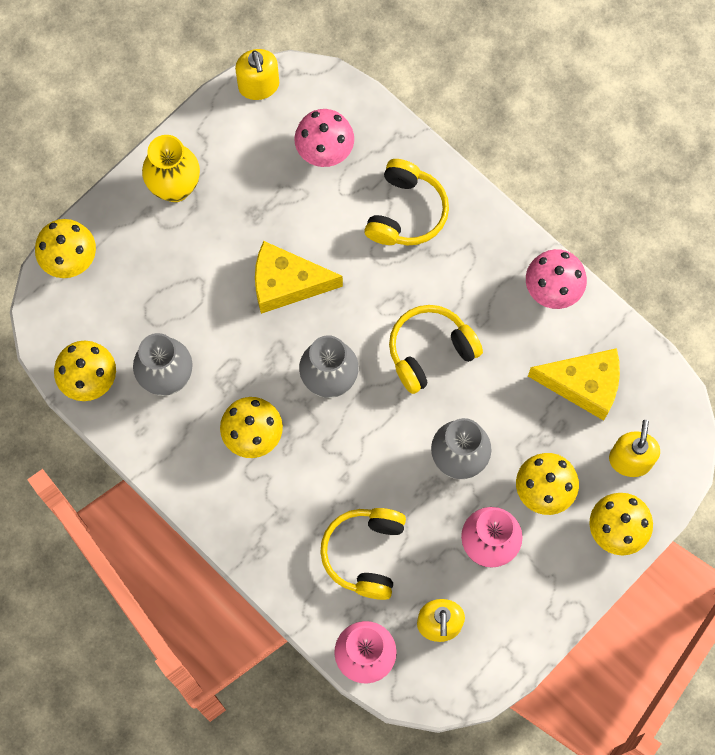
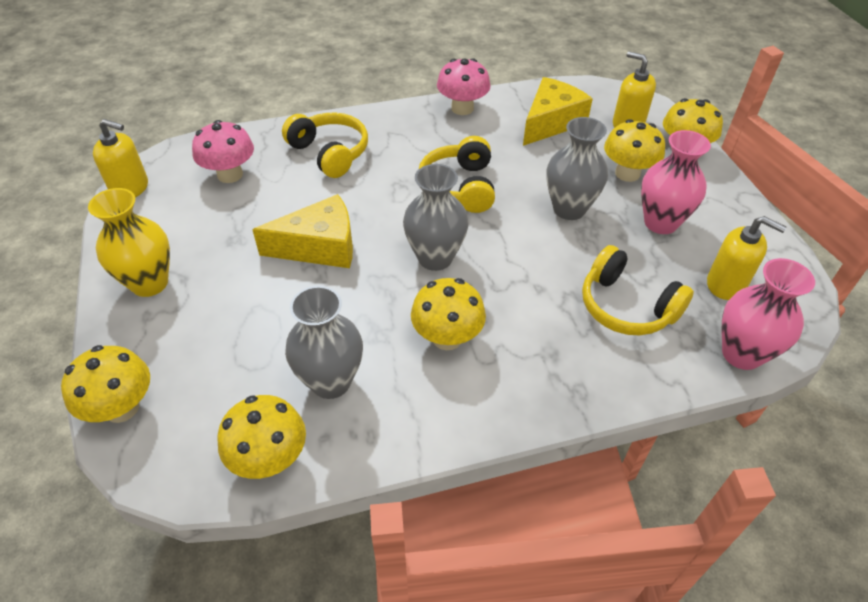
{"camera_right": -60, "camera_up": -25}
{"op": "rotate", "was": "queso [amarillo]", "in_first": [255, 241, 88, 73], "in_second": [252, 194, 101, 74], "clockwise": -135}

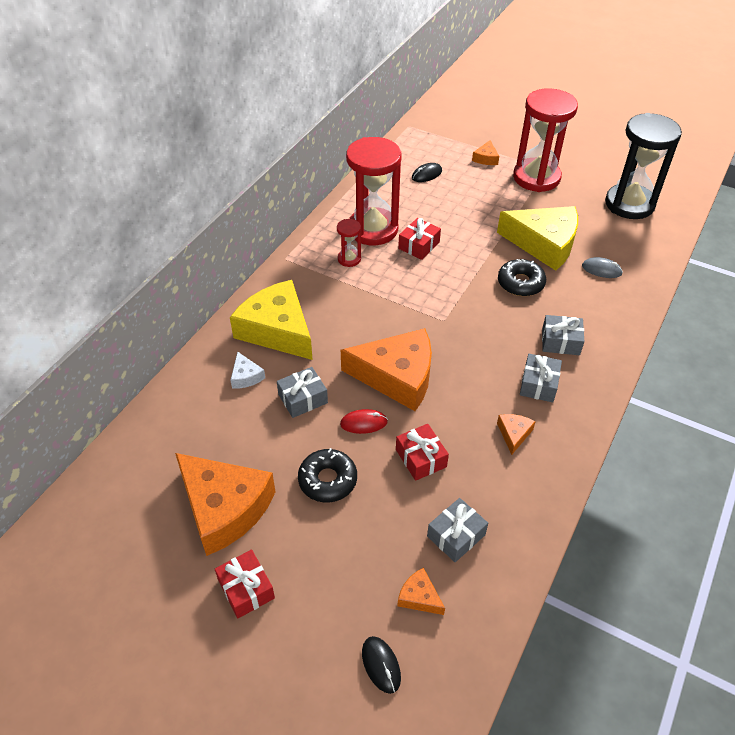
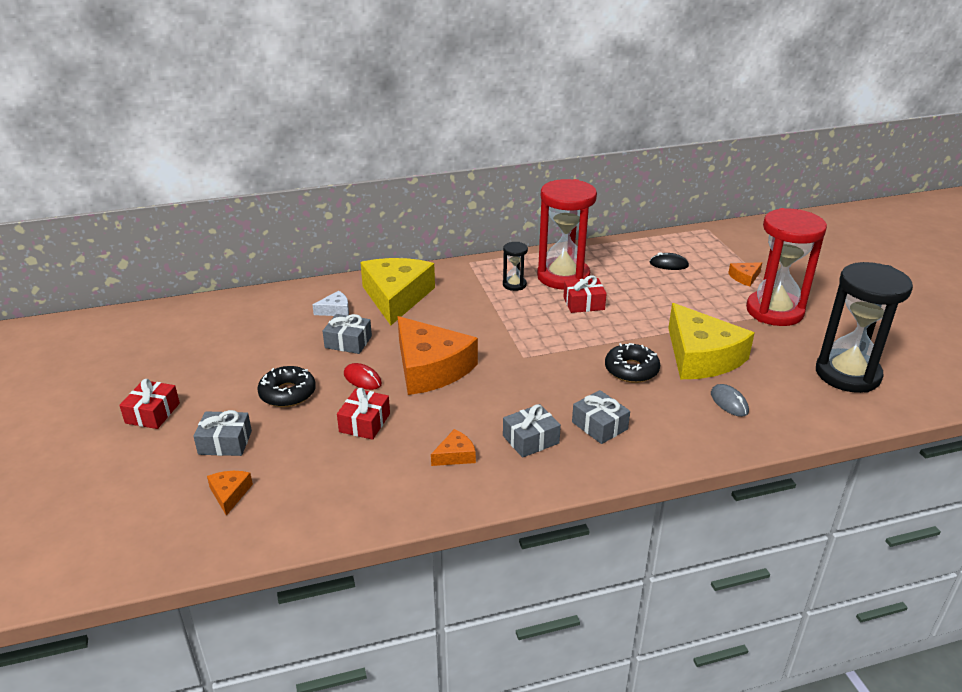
{"camera_right": 45, "camera_up": -15}
{"op": "move", "was": "regalo [gris]", "in_first": [427, 498, 61, 64], "in_second": [193, 410, 59, 46]}
{"op": "rotate", "was": "queso [blanco]", "in_first": [230, 351, 35, 38], "in_second": [312, 291, 37, 25], "clockwise": -135}
{"op": "recolor", "was": "reloj de arena [rojo]", "now": "reloj de arena [negro]", "in_first": [337, 219, 24, 48], "in_second": [503, 242, 25, 49]}
{"op": "delete", "was": "queso [naranja]", "in_first": [175, 453, 101, 103]}
{"op": "delete", "was": "ratón [negro]", "in_first": [362, 636, 39, 58]}

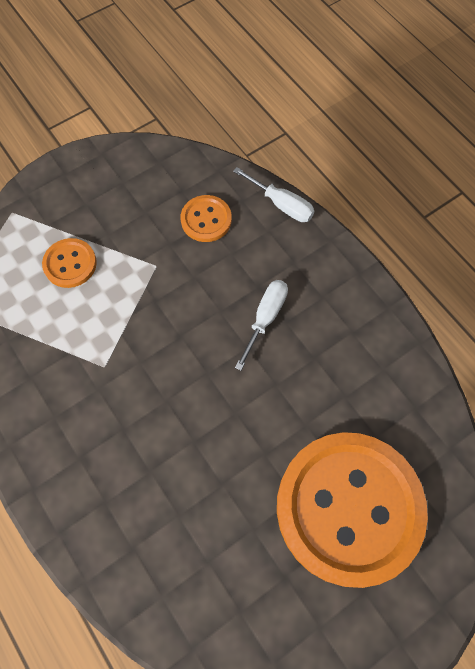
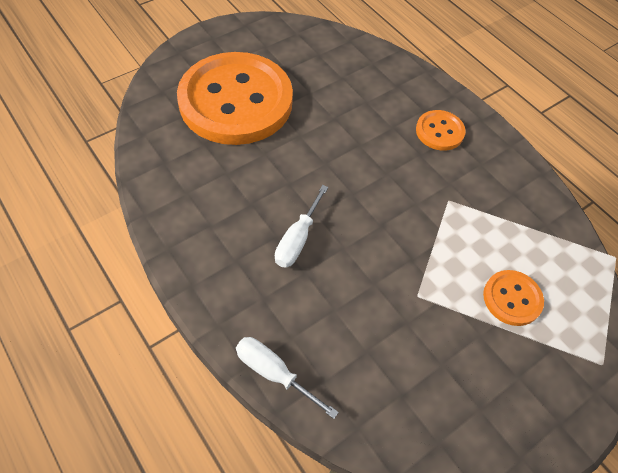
{"camera_right": 175, "camera_up": -10}
{"op": "move", "was": "botón [naranja]", "in_first": [181, 195, 51, 47], "in_second": [416, 110, 50, 41]}

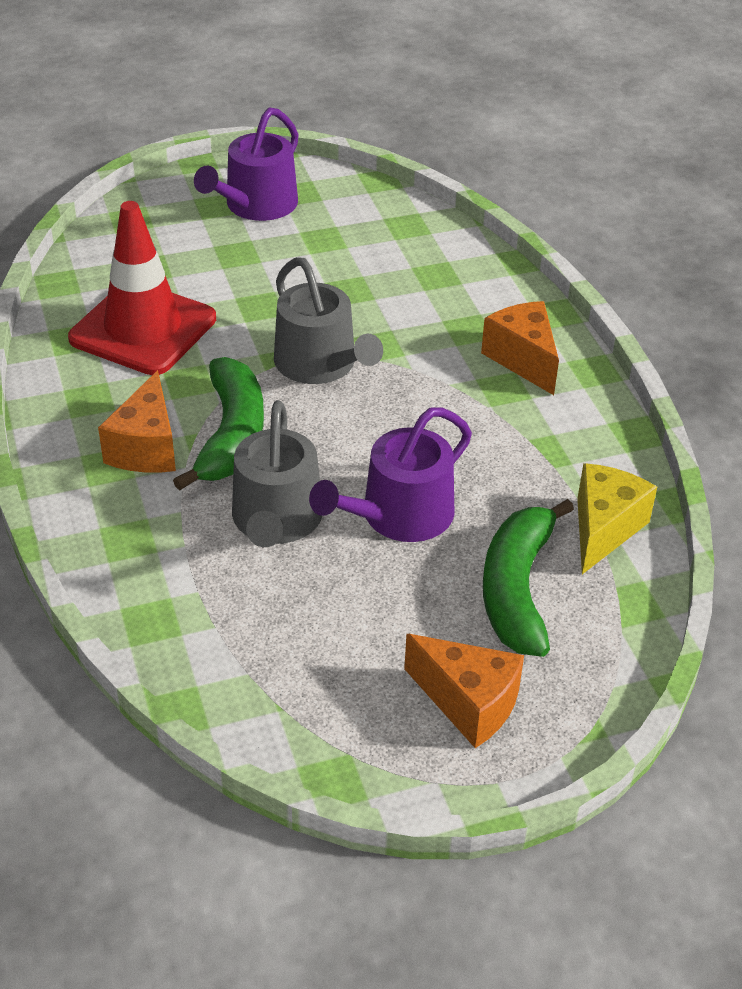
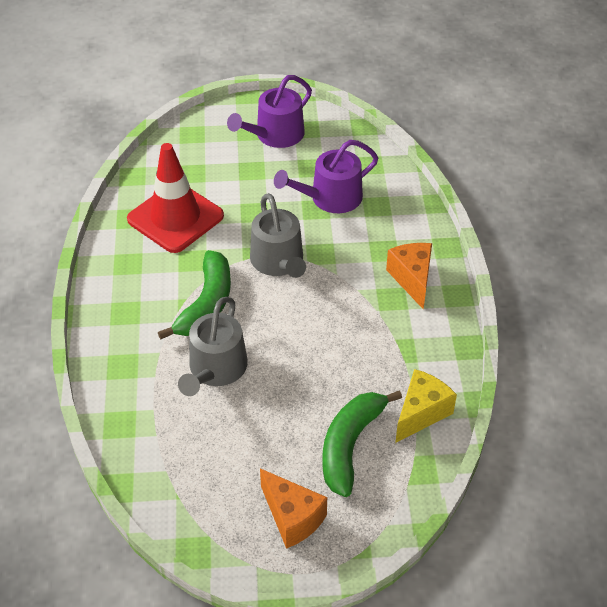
{"camera_right": 15, "camera_up": 5}
{"op": "move", "was": "regadera [morado]", "in_first": [309, 408, 163, 134], "in_second": [274, 140, 104, 73]}
{"op": "delete", "was": "queso [naranja]", "in_first": [98, 370, 78, 103]}

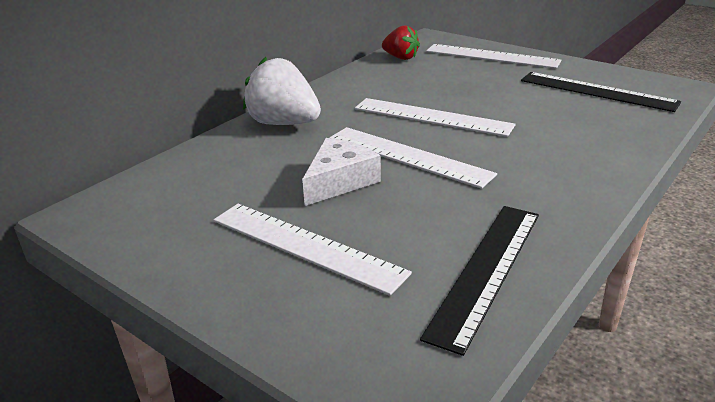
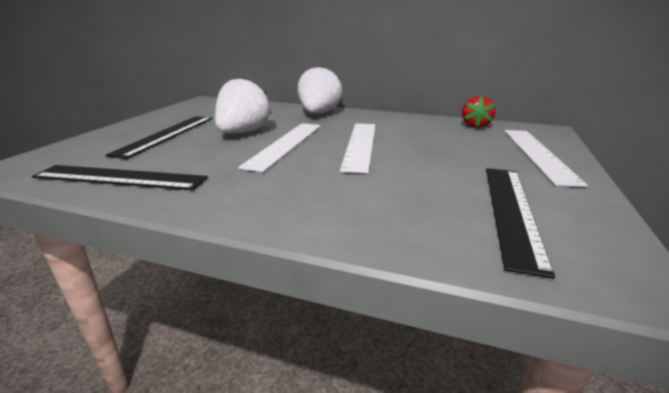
{"camera_right": 70, "camera_up": -5}
{"op": "recolor", "was": "regla [blanco]", "now": "regla [negro]", "in_first": [213, 204, 199, 92], "in_second": [105, 116, 107, 43]}
{"op": "replace", "was": "queso [blanco]", "now": "fresa [blanco]", "in_first": [302, 138, 79, 68], "in_second": [215, 76, 57, 57]}

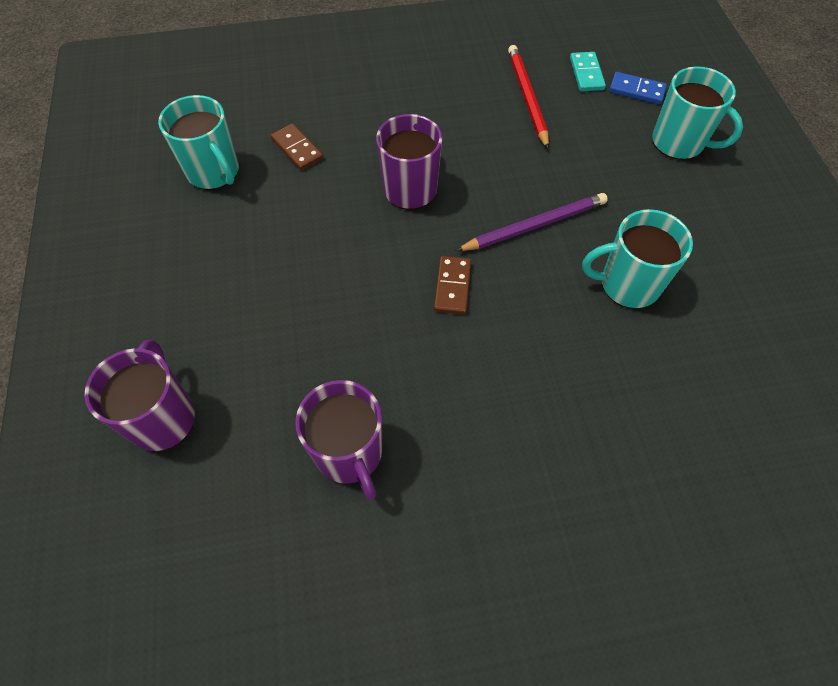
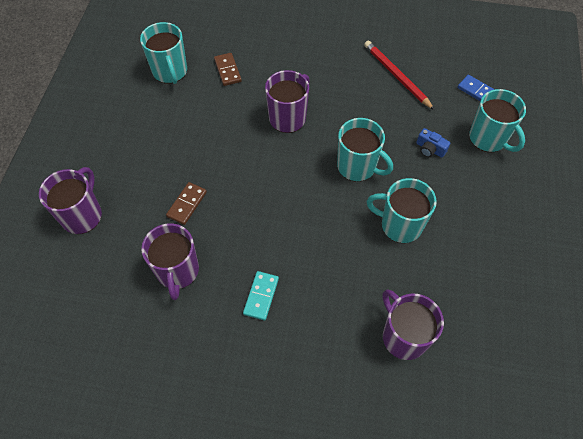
{"camera_right": 20, "camera_up": 0}
{"op": "move", "was": "ficha de dominó [marrón]", "in_first": [434, 256, 37, 59], "in_second": [166, 182, 41, 43]}
{"op": "move", "was": "ficha de dominó [turquesa]", "in_first": [570, 52, 36, 39], "in_second": [243, 271, 36, 50]}
{"op": "replace", "was": "lápiz [morado]", "now": "taza [turquesa]", "in_first": [456, 193, 152, 58], "in_second": [337, 118, 56, 64]}
{"op": "rotate", "was": "lápiz [rojo]", "in_first": [508, 45, 41, 104], "in_second": [364, 41, 70, 69], "clockwise": -45}
{"op": "insert", "now": "taza [morado]", "in_second": [382, 289, 62, 71]}
{"op": "insert", "now": "cámara [azul]", "in_second": [416, 128, 34, 30]}

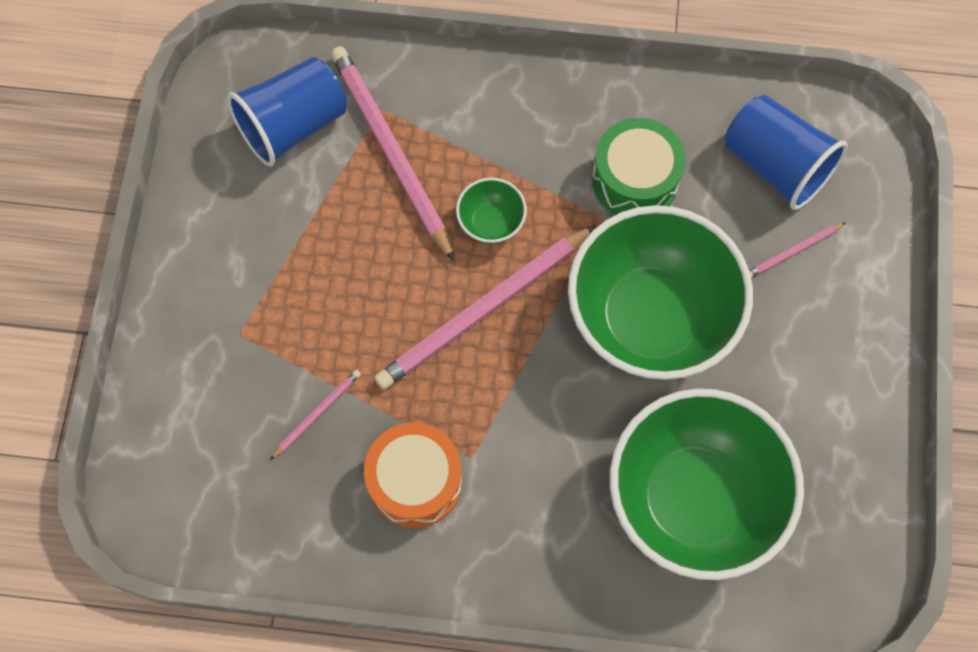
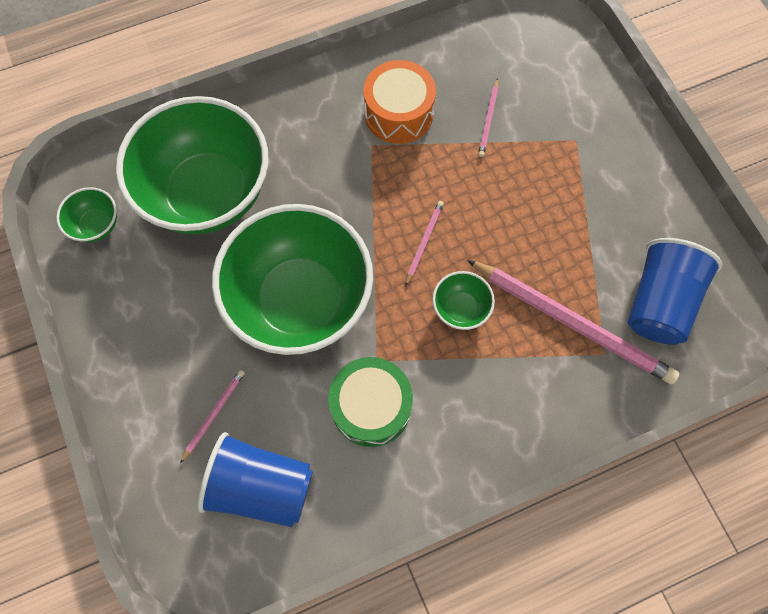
{"camera_right": 150, "camera_up": 0}
{"op": "insert", "now": "cuenco [verde]", "in_second": [56, 187, 61, 56]}
{"op": "resize", "was": "lápiz [rosa]", "in_first": [374, 225, 221, 165], "in_second": [405, 201, 39, 86], "ratio": 0.44}

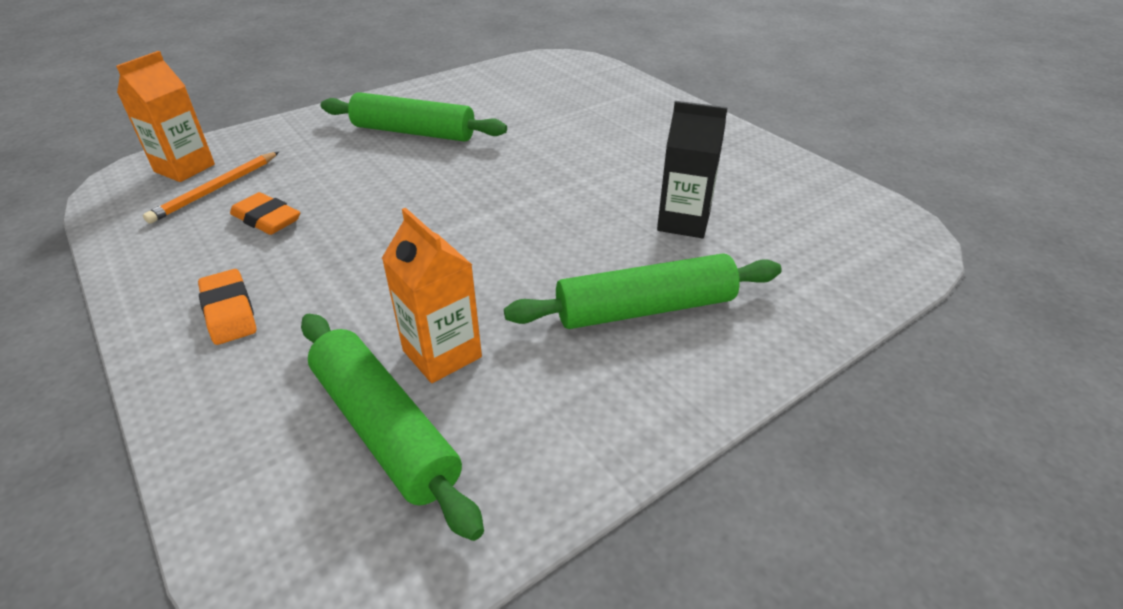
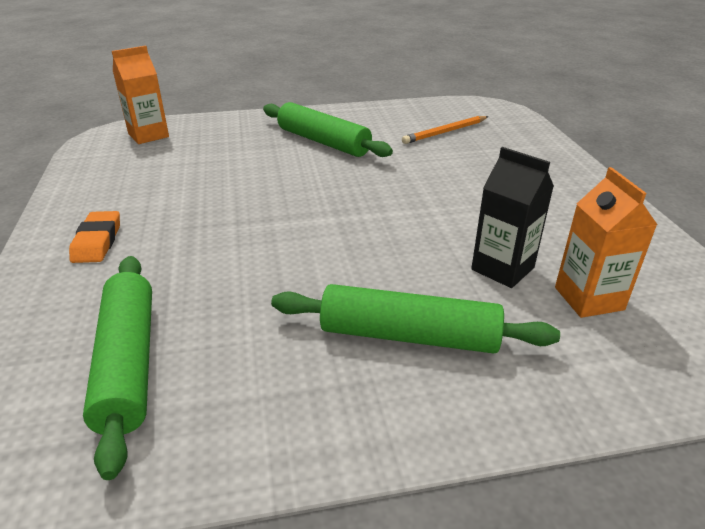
{"camera_right": 25, "camera_up": -5}
{"op": "move", "was": "lápiz [naranja]", "in_first": [143, 152, 136, 72], "in_second": [402, 116, 87, 28]}
{"op": "move", "was": "cartón de leche [naranja]", "in_first": [382, 208, 100, 175], "in_second": [555, 167, 102, 151]}
{"op": "delete", "was": "goma de borrar [naranja]", "in_first": [230, 192, 70, 43]}

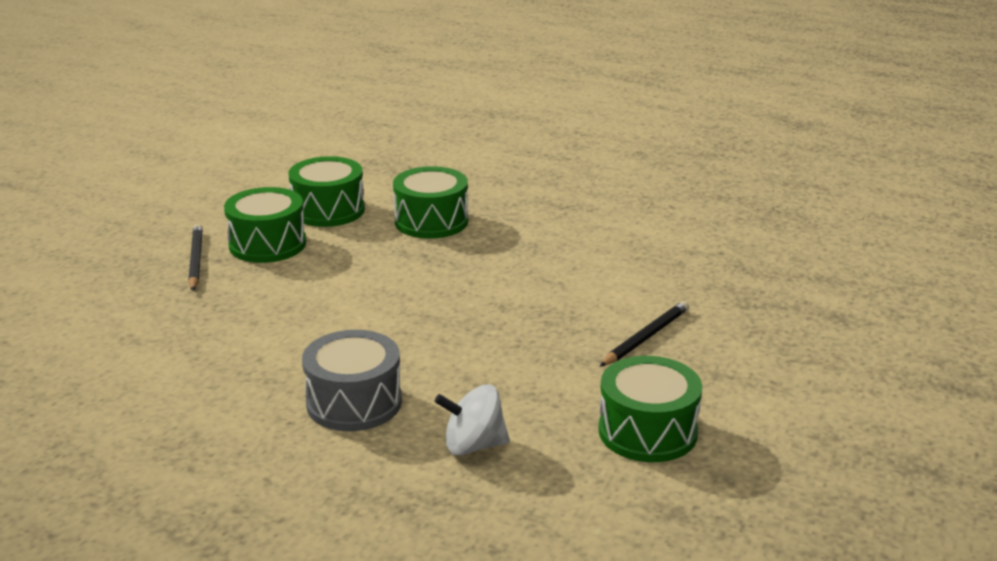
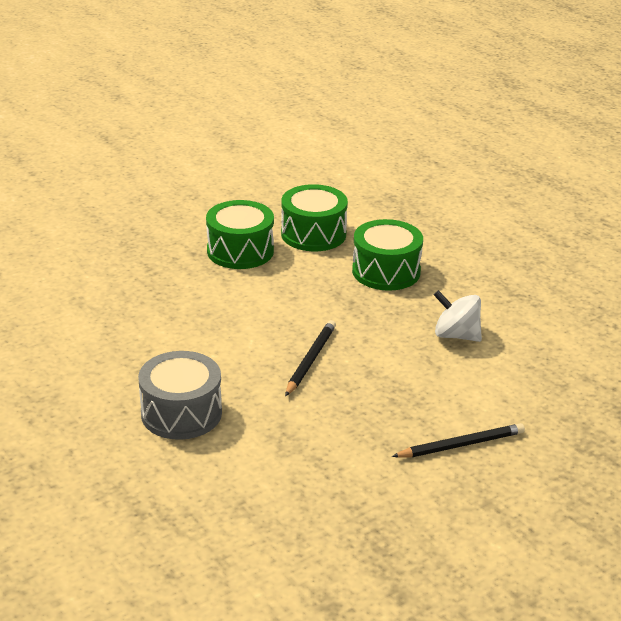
{"camera_right": 30, "camera_up": 5}
{"op": "move", "was": "lápiz [negro]", "in_first": [188, 224, 15, 67], "in_second": [285, 320, 51, 76]}
{"op": "move", "was": "peonza [blanco]", "in_first": [435, 384, 75, 72], "in_second": [434, 290, 48, 52]}
{"op": "delete", "was": "tambor [verde]", "in_first": [598, 356, 104, 106]}

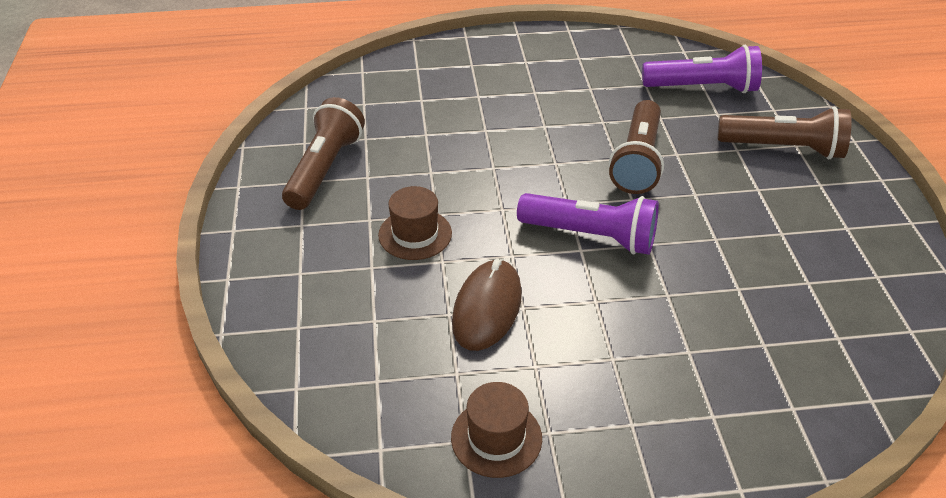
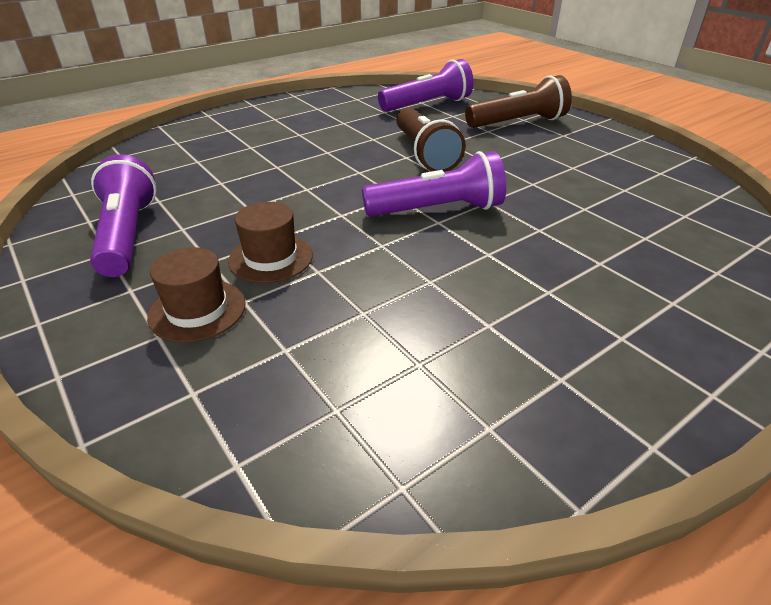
{"camera_right": -30, "camera_up": -5}
{"op": "recolor", "was": "lámpara de mano [marrón]", "now": "lámpara de mano [morado]", "in_first": [282, 97, 83, 113], "in_second": [90, 154, 67, 123]}
{"op": "move", "was": "sombrero [marrón]", "in_first": [451, 382, 91, 96], "in_second": [147, 247, 99, 96]}
{"op": "delete", "was": "ratón [marrón]", "in_first": [452, 259, 70, 92]}

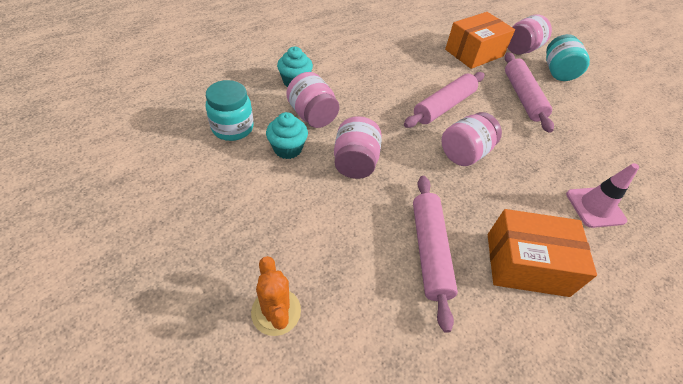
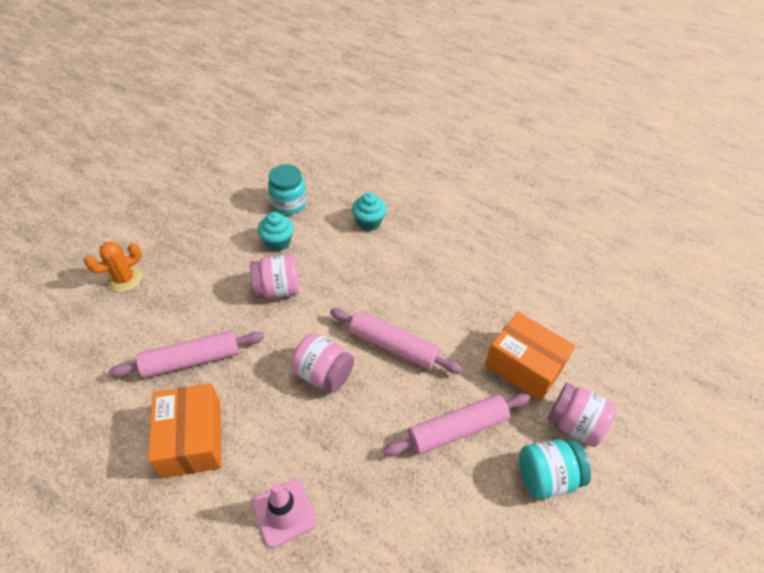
{"camera_right": 75, "camera_up": 0}
{"op": "delete", "was": "tarro [rosa]", "in_first": [286, 72, 53, 56]}

